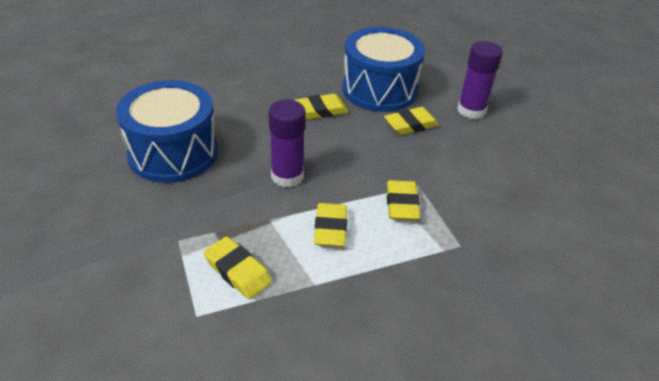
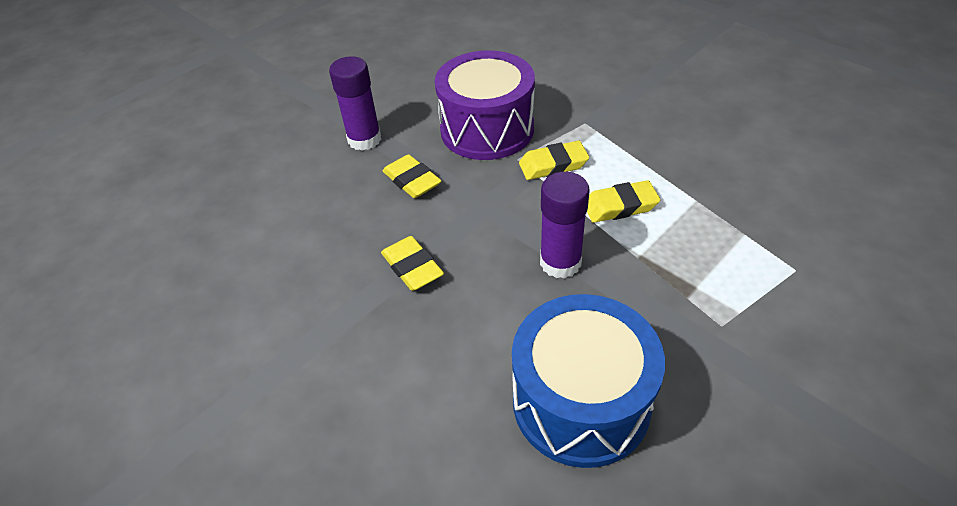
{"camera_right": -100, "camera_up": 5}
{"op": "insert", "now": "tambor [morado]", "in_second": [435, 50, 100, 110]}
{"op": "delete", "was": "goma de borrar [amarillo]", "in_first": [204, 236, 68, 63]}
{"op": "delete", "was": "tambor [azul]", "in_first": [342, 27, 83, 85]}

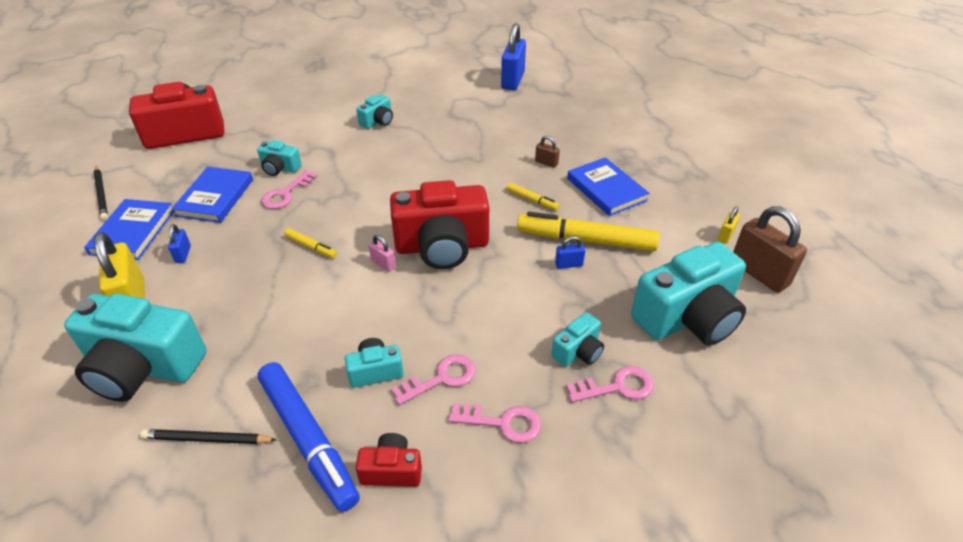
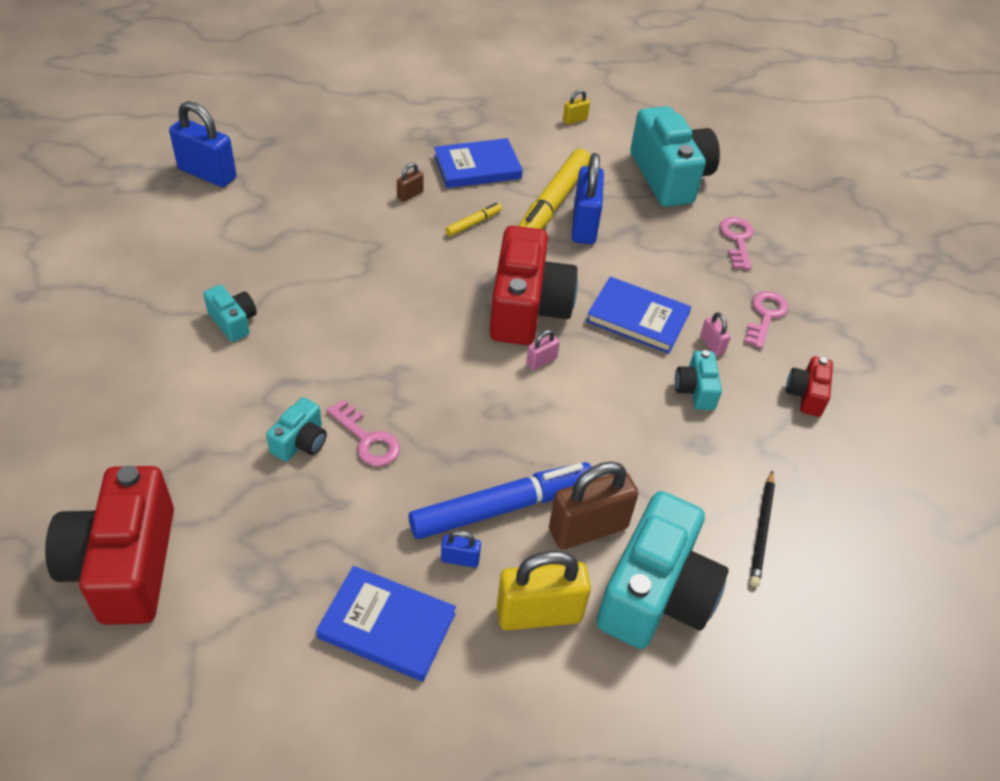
{"camera_right": -80, "camera_up": 5}
{"op": "move", "was": "rotulador [azul]", "in_first": [258, 362, 102, 150], "in_second": [409, 462, 182, 77]}
{"op": "move", "was": "candado [marrón]", "in_first": [733, 206, 74, 87], "in_second": [549, 462, 89, 87]}
{"op": "rotate", "was": "candado [amarillo]", "in_first": [718, 206, 22, 38], "in_second": [563, 90, 27, 35], "clockwise": -75}
{"op": "resize", "was": "candado [azul]", "in_first": [555, 236, 30, 33], "in_second": [572, 153, 32, 91], "ratio": 2.15}
{"op": "move", "was": "libro [azul]", "in_first": [171, 166, 82, 57], "in_second": [586, 277, 105, 77]}
{"op": "replace", "was": "llave [rosa]", "now": "candado [rosa]", "in_first": [391, 354, 85, 51], "in_second": [700, 312, 31, 44]}
{"op": "delete", "was": "lápiz [negro]", "in_first": [94, 166, 14, 54]}
{"op": "delete", "was": "rotulador [amarillo]", "in_first": [284, 229, 53, 29]}
{"op": "delete", "was": "cámara [turquesa]", "in_first": [551, 312, 53, 55]}

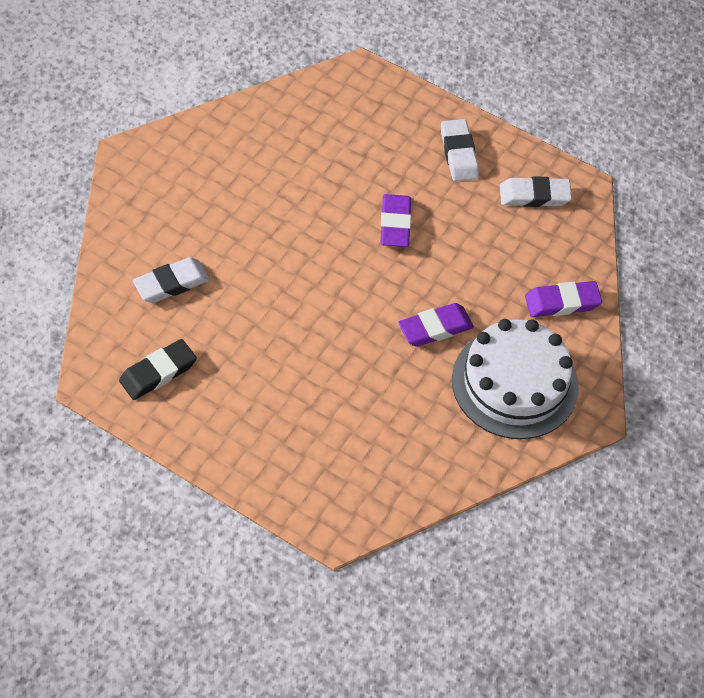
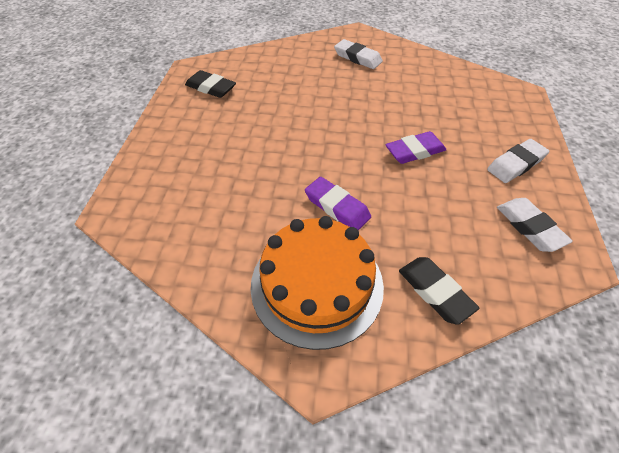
{"camera_right": 70, "camera_up": -5}
{"op": "recolor", "was": "tarta [blanco]", "now": "tarta [naranja]", "in_first": [452, 319, 127, 120], "in_second": [251, 216, 133, 134]}
{"op": "move", "was": "goma de borrar [blanco]", "in_first": [133, 257, 77, 46], "in_second": [334, 39, 49, 30]}
{"op": "recolor", "was": "goma de borrar [morado]", "now": "goma de borrar [negro]", "in_first": [525, 281, 77, 36], "in_second": [399, 257, 80, 68]}

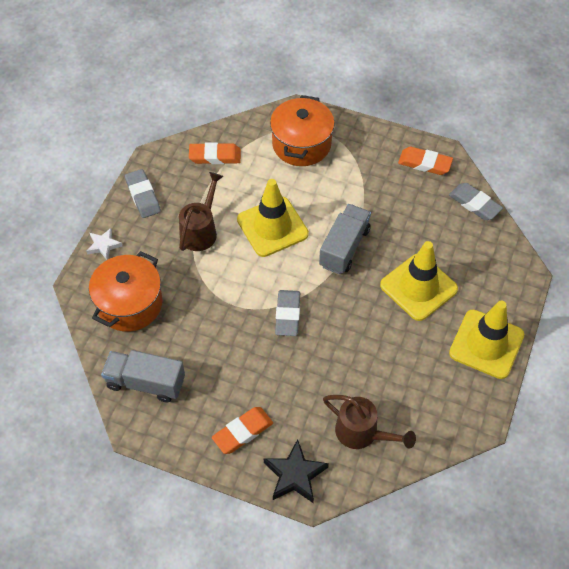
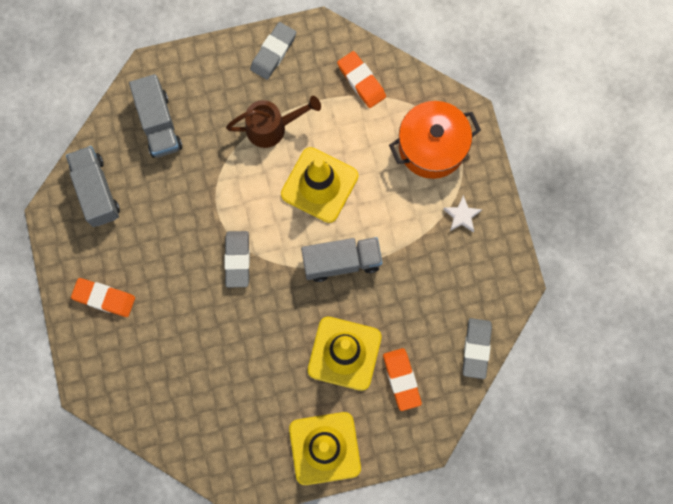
{"camera_right": 55, "camera_up": 20}
{"op": "replace", "was": "olla [naranja]", "now": "camión [gris]", "in_first": [89, 251, 74, 81], "in_second": [129, 74, 53, 84]}
{"op": "rotate", "was": "goma de borrar [gris]", "in_first": [275, 290, 25, 46], "in_second": [225, 231, 25, 57], "clockwise": -60}
{"op": "move", "was": "goma de borrar [naranja]", "in_first": [398, 147, 55, 28], "in_second": [383, 348, 39, 63]}
{"op": "move", "was": "estrella [blanco]", "in_first": [86, 228, 36, 32], "in_second": [443, 195, 39, 38]}
{"op": "delete", "was": "estrella [negro]", "in_first": [264, 439, 65, 64]}
{"op": "delete", "was": "regadera [marrón]", "in_first": [323, 395, 93, 54]}

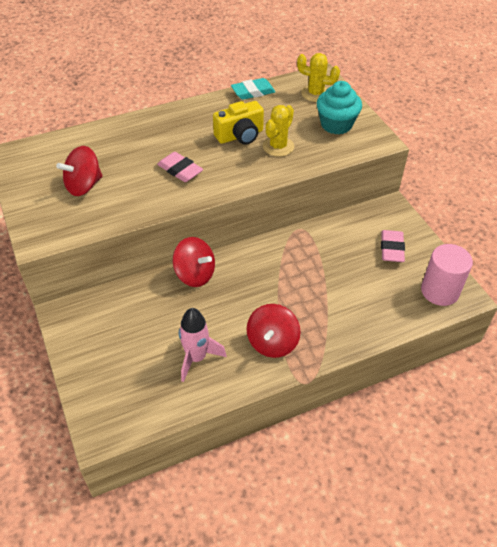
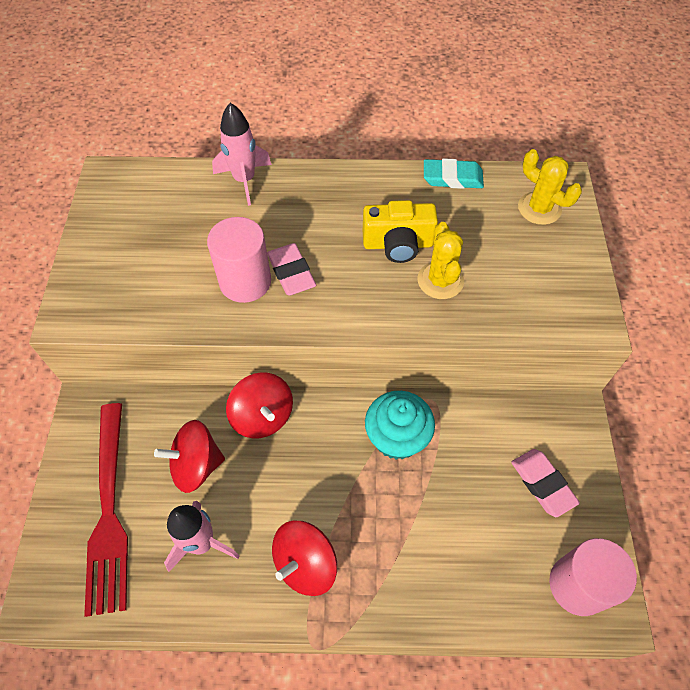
{"camera_right": 25, "camera_up": 10}
{"op": "insert", "now": "tenedor [rojo]", "in_second": [84, 403, 44, 214]}
{"op": "move", "was": "peonza [rojo]", "in_first": [56, 146, 47, 50], "in_second": [154, 420, 71, 73]}
{"op": "insert", "now": "cilindro [rosa]", "in_second": [207, 217, 64, 86]}
{"op": "insert", "now": "cohete [rosa]", "in_second": [212, 103, 60, 103]}
{"op": "move", "was": "magdalena [turquesa]", "in_first": [317, 81, 45, 54], "in_second": [365, 391, 70, 69]}
{"op": "rotate", "was": "cactus [amarillo]", "in_first": [263, 105, 31, 52], "in_second": [418, 222, 46, 77], "clockwise": -60}
{"op": "rotate", "was": "goma de borrar [rosa]", "in_first": [381, 230, 24, 32], "in_second": [511, 449, 69, 68], "clockwise": -60}

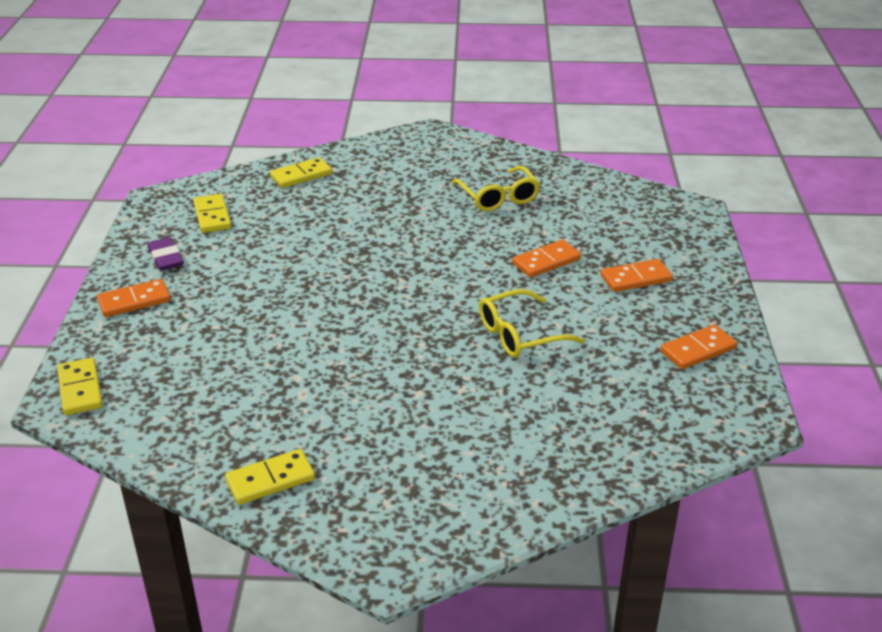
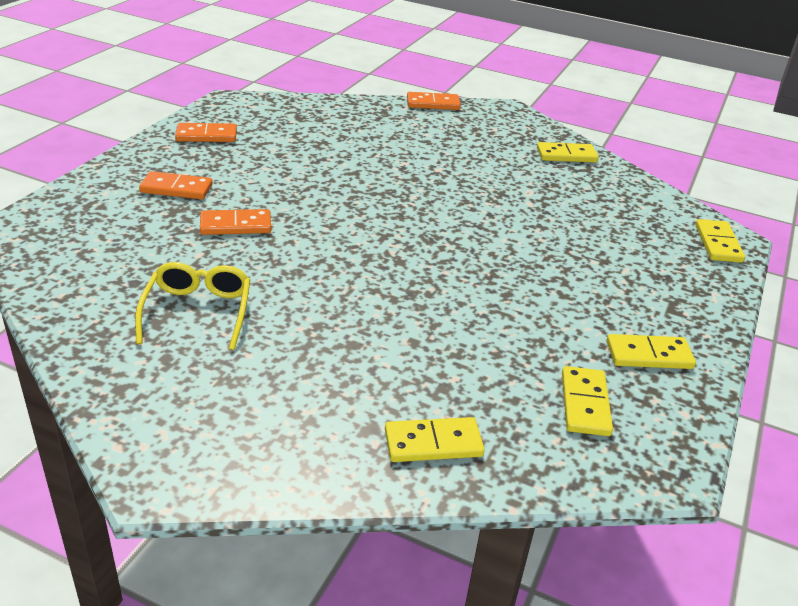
{"camera_right": -160, "camera_up": 0}
{"op": "move", "was": "ficha de dominó [naranja]", "in_first": [97, 279, 74, 38], "in_second": [407, 92, 54, 18]}
{"op": "replace", "was": "goma de borrar [morado]", "now": "ficha de dominó [amarillo]", "in_first": [147, 237, 37, 34], "in_second": [607, 334, 89, 35]}
{"op": "delete", "was": "gafas [amarillo]", "in_first": [479, 289, 105, 69]}

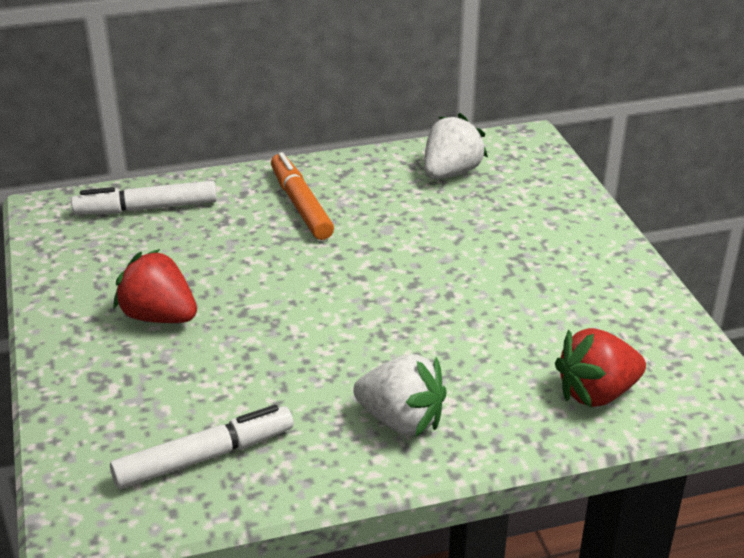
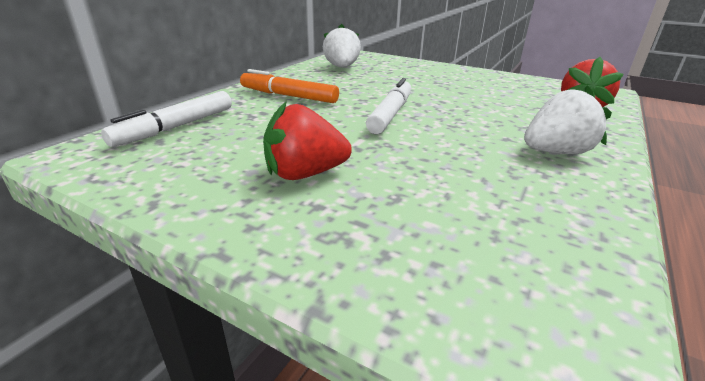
{"camera_right": -45, "camera_up": -5}
{"op": "move", "was": "rotulador [blanco]", "in_first": [110, 405, 184, 84], "in_second": [366, 78, 45, 56]}

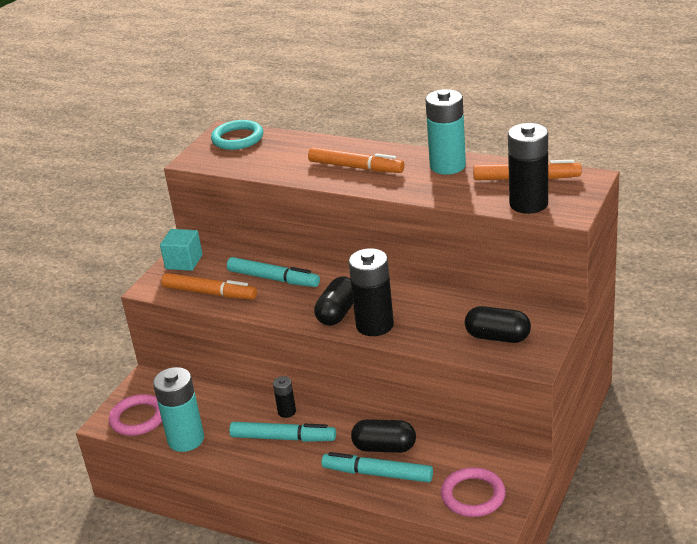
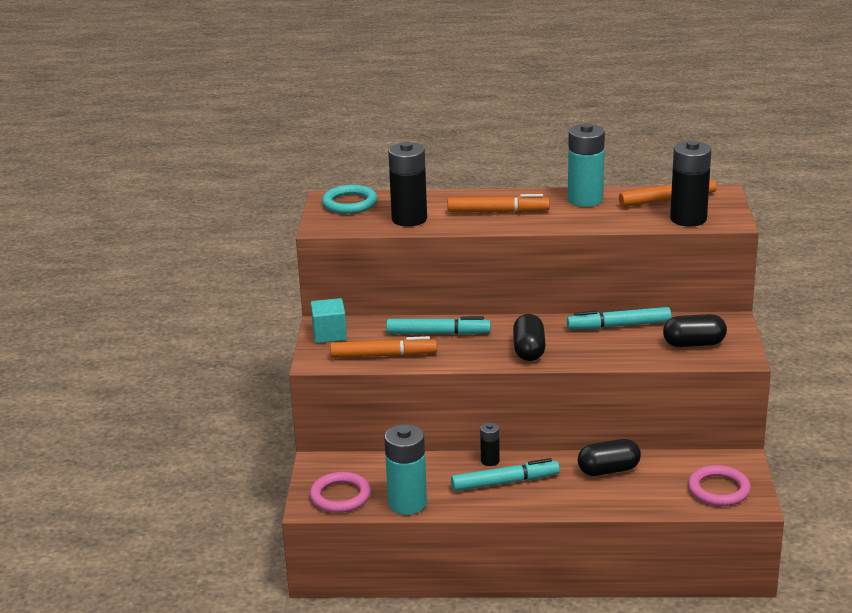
{"camera_right": -25, "camera_up": -5}
{"op": "move", "was": "pila [negro]", "in_first": [348, 248, 46, 88], "in_second": [388, 142, 39, 85]}
{"op": "move", "was": "rotulador [turquesa]", "in_first": [321, 452, 112, 30], "in_second": [567, 307, 104, 22]}

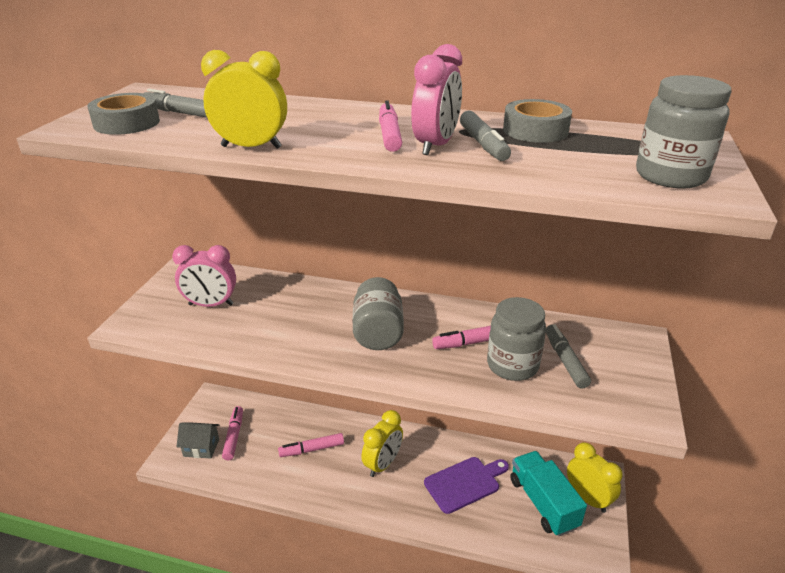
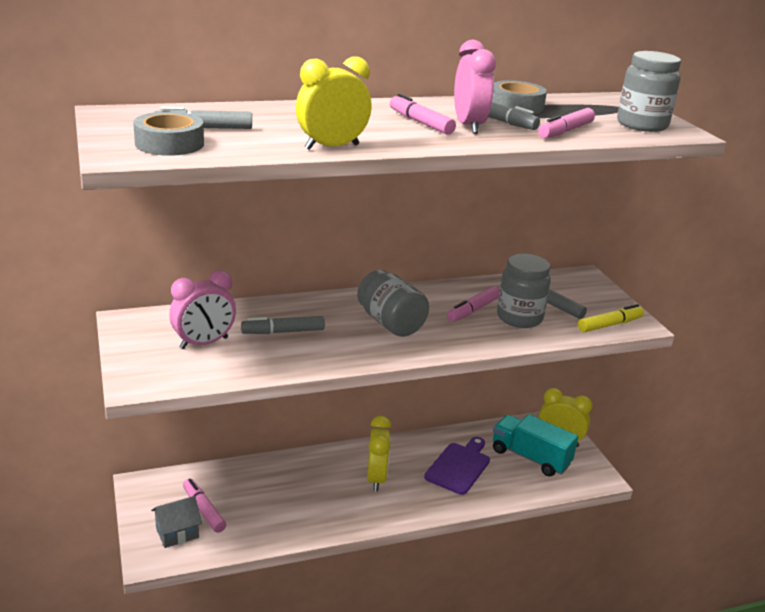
{"camera_right": -35, "camera_up": -5}
{"op": "insert", "now": "rotulador [gris]", "in_second": [241, 316, 84, 18]}
{"op": "move", "was": "rotulador [rosa]", "in_first": [278, 433, 66, 24], "in_second": [538, 108, 57, 30]}
{"op": "insert", "now": "rotulador [amarillo]", "in_second": [578, 304, 66, 28]}

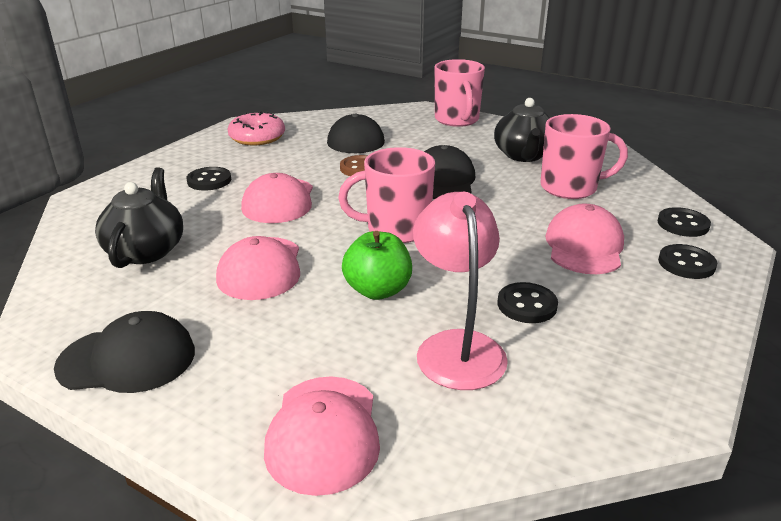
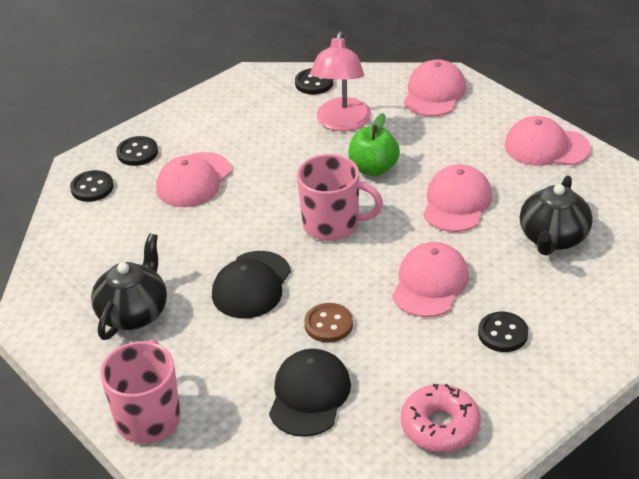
{"camera_right": -160, "camera_up": 10}
{"op": "move", "was": "botón [negro]", "in_first": [498, 282, 60, 41], "in_second": [295, 68, 38, 27]}
{"op": "recolor", "was": "gorra [negro]", "now": "gorra [rosa]", "in_first": [54, 311, 141, 82], "in_second": [505, 116, 86, 50]}
{"op": "delete", "was": "taza [rosa]", "in_first": [540, 114, 88, 85]}

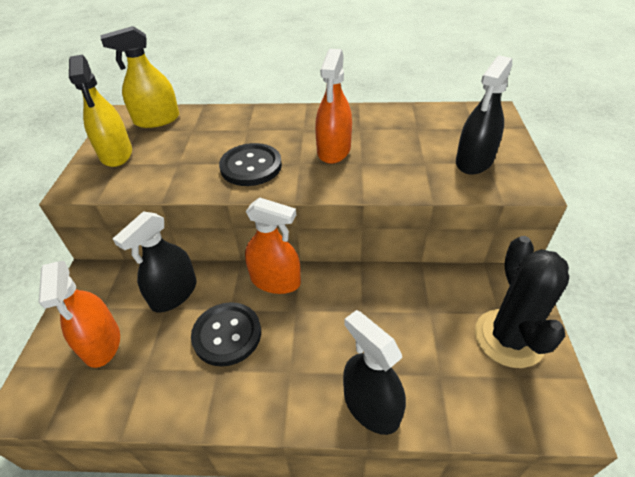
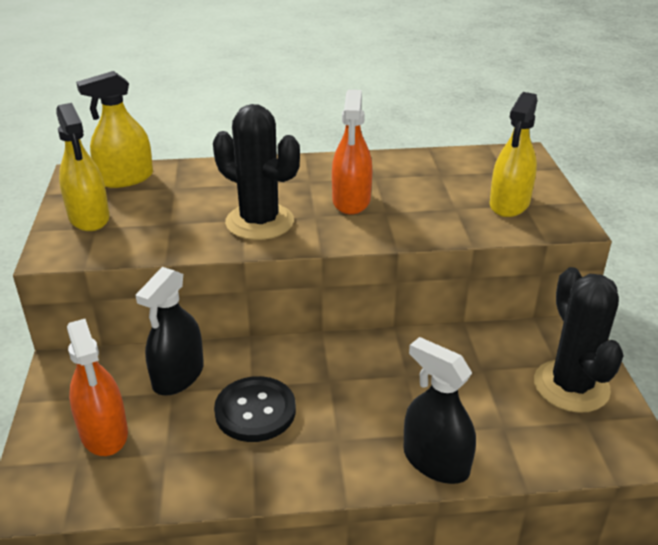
{"camera_right": -10, "camera_up": -10}
{"op": "replace", "was": "botón [negro]", "now": "cactus [negro]", "in_first": [219, 143, 63, 43], "in_second": [213, 104, 87, 136]}
{"op": "recolor", "was": "pulverizador [negro]", "now": "pulverizador [amarillo]", "in_first": [456, 55, 56, 120], "in_second": [490, 92, 47, 125]}
{"op": "delete", "was": "pulverizador [naranja]", "in_first": [245, 197, 56, 97]}

